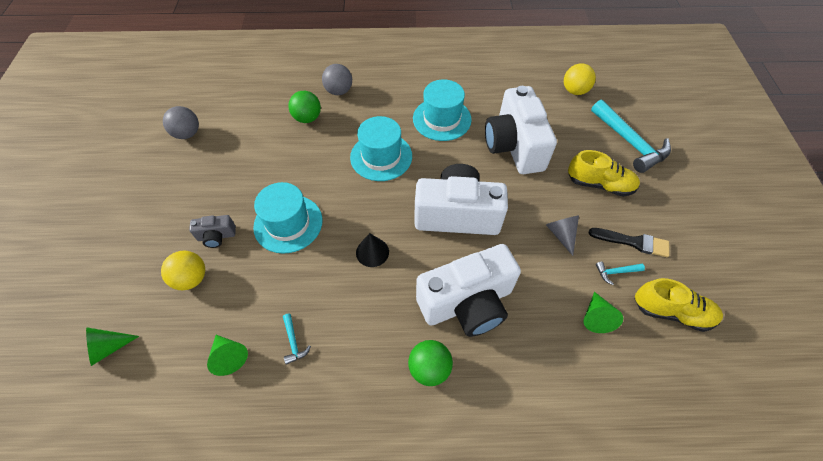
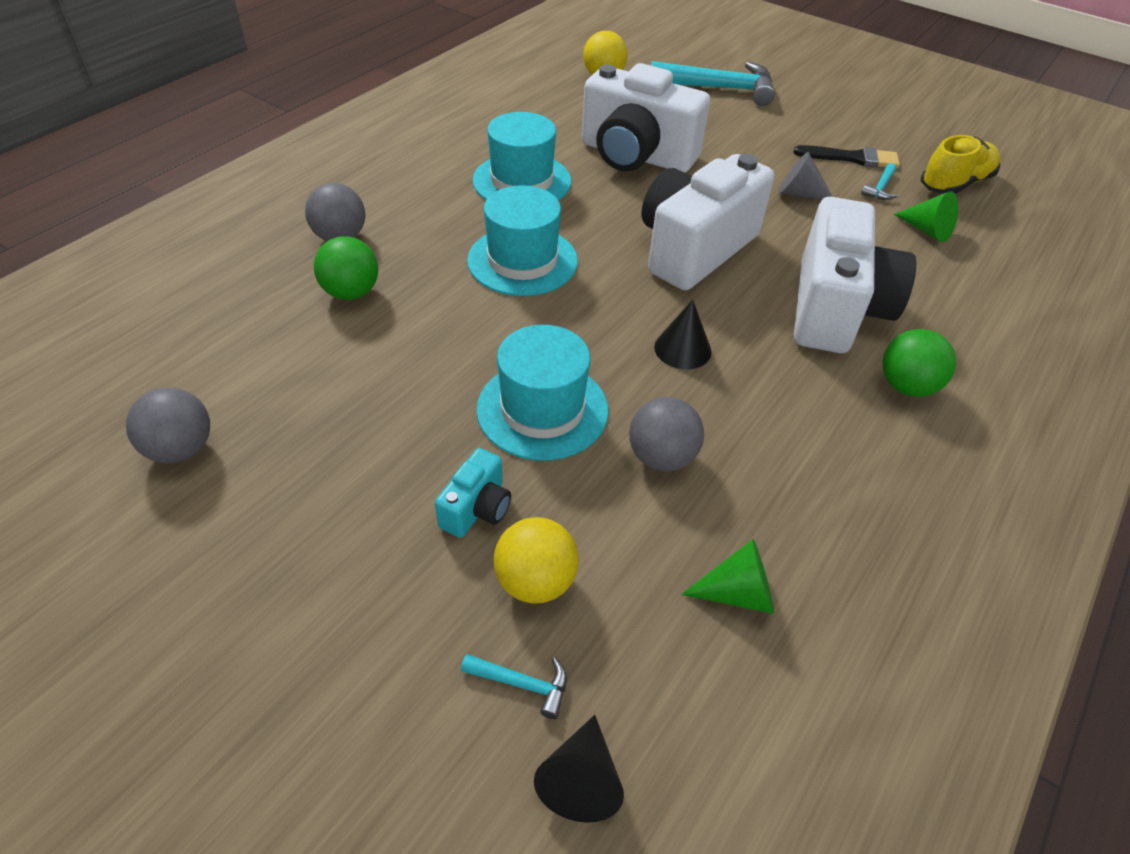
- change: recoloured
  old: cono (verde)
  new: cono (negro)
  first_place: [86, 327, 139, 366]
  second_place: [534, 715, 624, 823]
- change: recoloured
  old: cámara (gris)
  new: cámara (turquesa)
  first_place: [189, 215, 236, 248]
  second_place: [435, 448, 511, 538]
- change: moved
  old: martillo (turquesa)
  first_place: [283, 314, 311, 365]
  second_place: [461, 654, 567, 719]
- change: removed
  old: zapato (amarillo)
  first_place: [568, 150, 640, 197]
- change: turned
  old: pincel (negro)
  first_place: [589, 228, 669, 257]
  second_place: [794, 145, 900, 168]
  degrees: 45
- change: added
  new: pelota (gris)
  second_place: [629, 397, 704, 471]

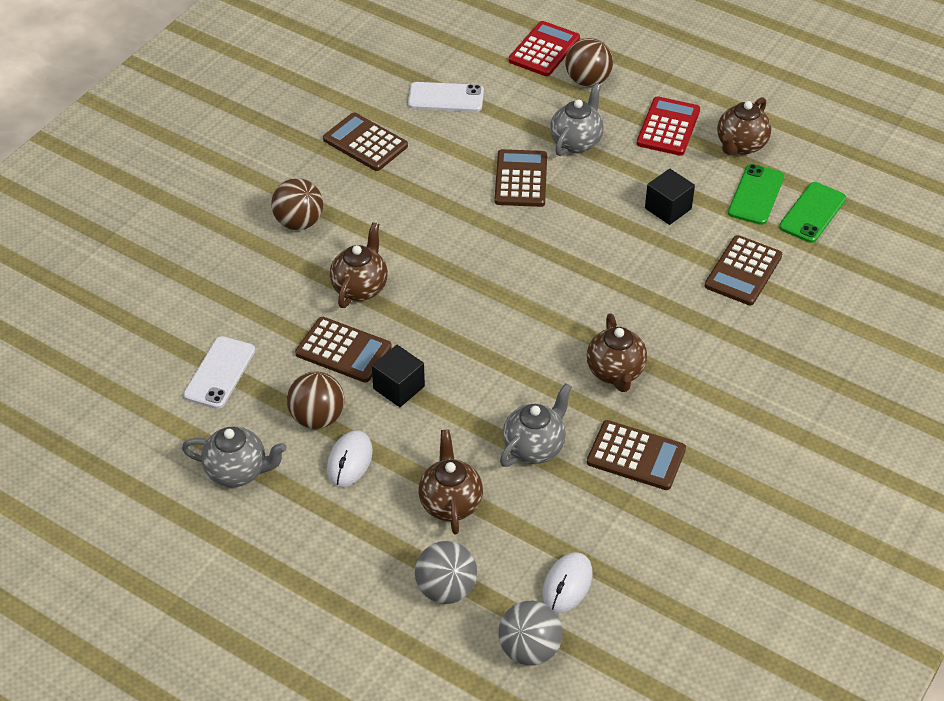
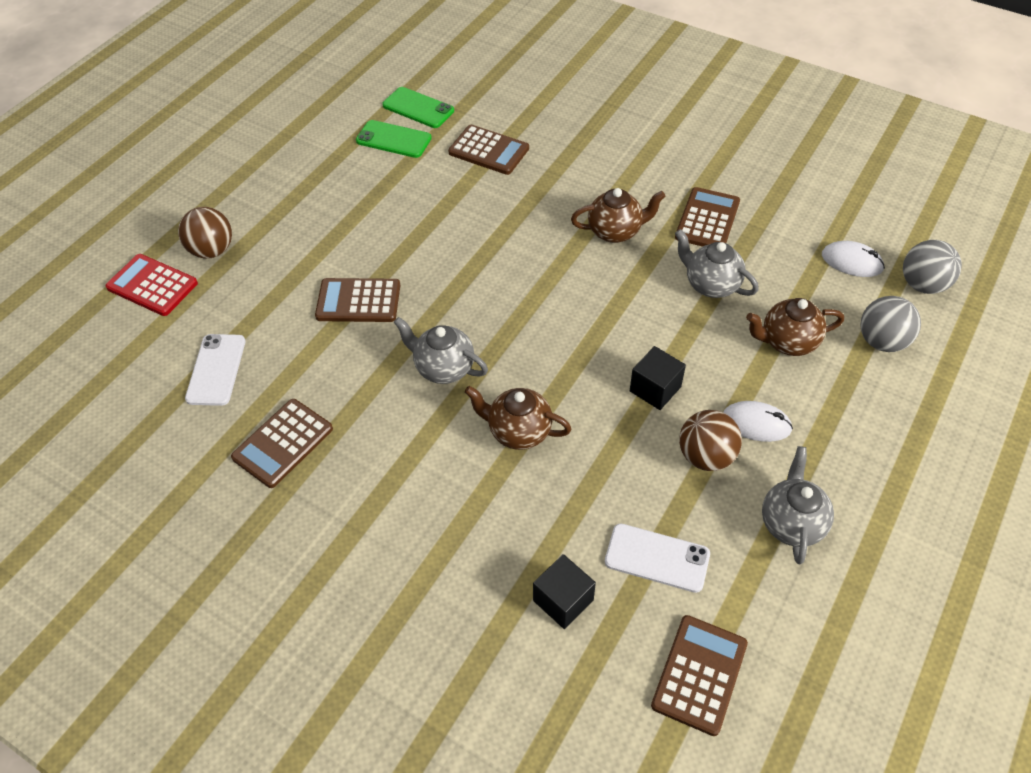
- change: removed
  old: pelota (marrón)
  first_place: [271, 178, 323, 230]
- change: moved
  old: calculadora (marrón)
  first_place: [295, 317, 392, 383]
  second_place: [651, 615, 748, 736]
- change: moved
  old: tetera (gris)
  first_place: [550, 83, 604, 156]
  second_place: [394, 317, 488, 384]
- change: removed
  old: calculadora (rojo)
  first_place: [637, 96, 700, 156]
- change: moved
  old: cubo (negro)
  first_place: [645, 169, 695, 225]
  second_place: [533, 554, 596, 629]
- change: removed
  old: tetera (marrón)
  first_place: [717, 97, 771, 155]

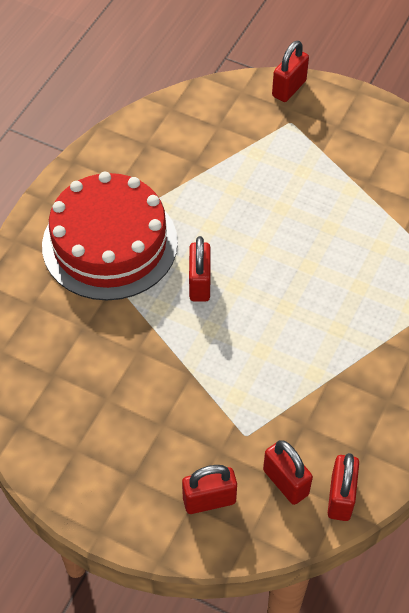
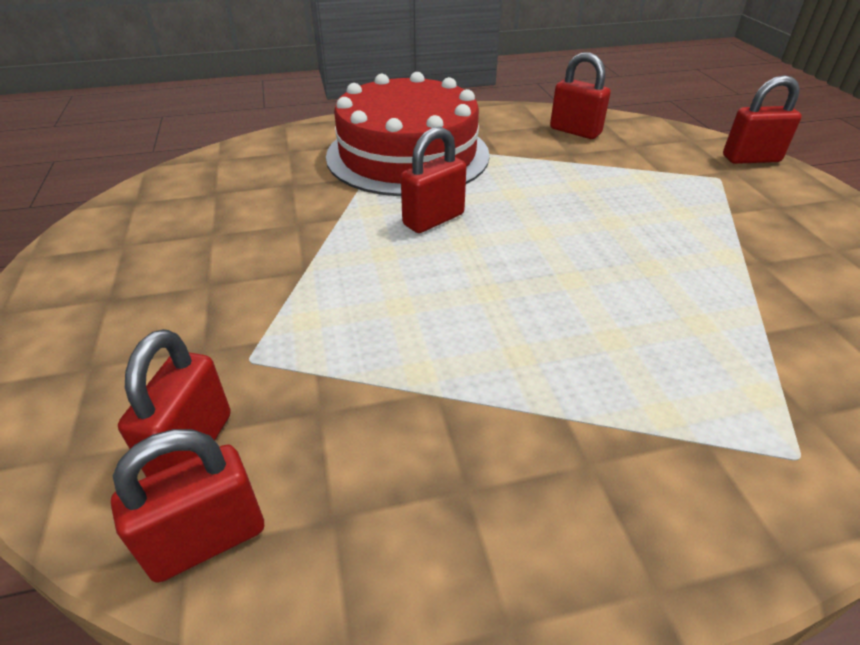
- change: moved
  old: candado (rojo)
  first_place: [182, 465, 237, 514]
  second_place: [550, 52, 611, 139]

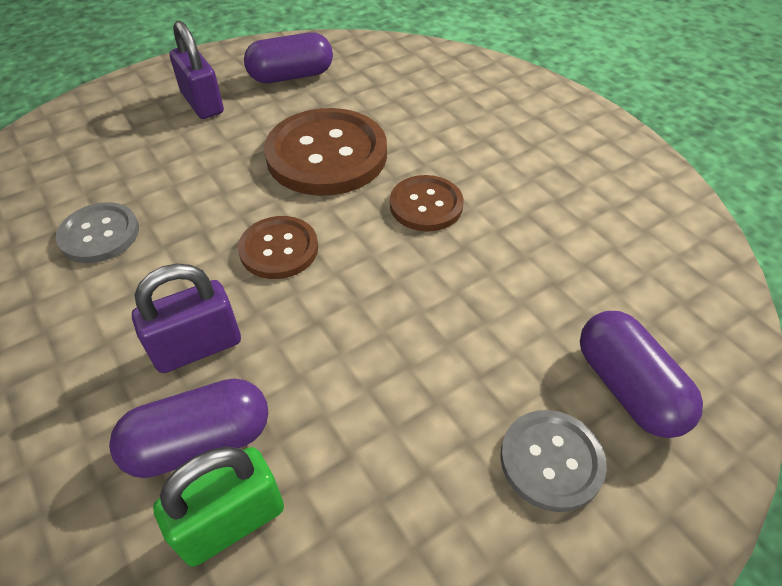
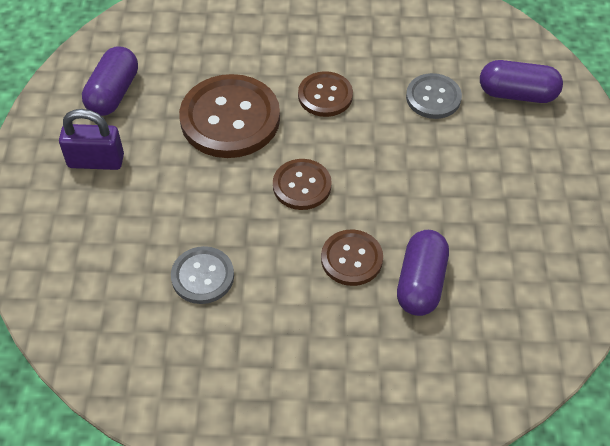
- change: replaced
  old: candado (morado)
  new: botón (marrón)
  first_place: [132, 263, 241, 373]
  second_place: [321, 229, 383, 286]
- change: removed
  old: candado (verde)
  first_place: [153, 447, 284, 567]
- change: moved
  old: botón (gris)
  first_place: [500, 410, 607, 512]
  second_place: [406, 73, 462, 119]

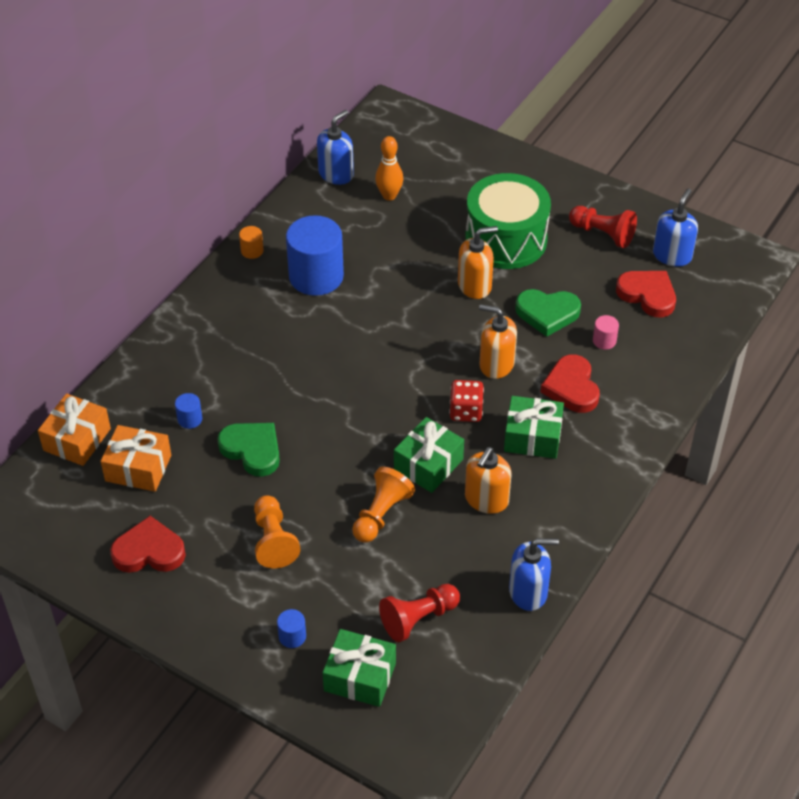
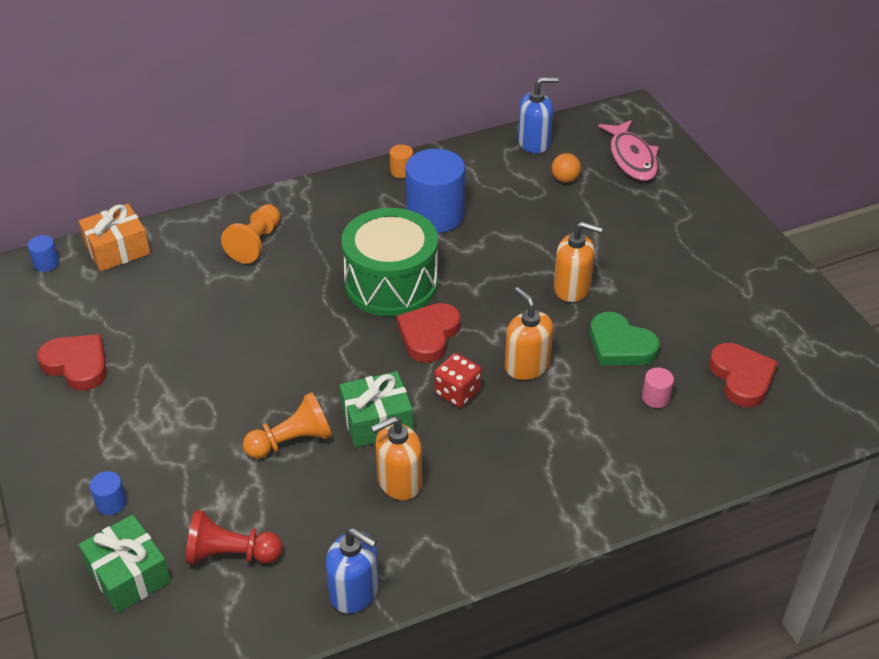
- change: removed
  old: regalo (naranja)
  first_place: [101, 425, 171, 492]
- change: moved
  old: cilindro (azul)
  first_place: [175, 393, 202, 429]
  second_place: [27, 235, 59, 272]
- change: removed
  old: corazón (verde)
  first_place: [217, 423, 280, 477]
- change: moved
  old: peón (naranja)
  first_place: [254, 495, 300, 569]
  second_place: [221, 204, 280, 264]
- change: replaced
  old: bolo (naranja)
  new: pelota (naranja)
  first_place: [375, 136, 403, 201]
  second_place: [552, 153, 581, 183]
- change: moved
  old: tambor (verde)
  first_place: [465, 173, 551, 269]
  second_place: [341, 208, 438, 316]
- change: removed
  old: regalo (verde)
  first_place: [504, 396, 564, 459]
- change: moved
  old: corazón (rojo)
  first_place: [541, 355, 600, 413]
  second_place: [397, 303, 461, 363]
- change: removed
  old: peón (rojo)
  first_place: [569, 206, 637, 248]
- change: removed
  old: dispensador de jabón (azul)
  first_place: [653, 189, 698, 266]
- change: added
  new: pez (rosa)
  second_place: [598, 120, 659, 181]

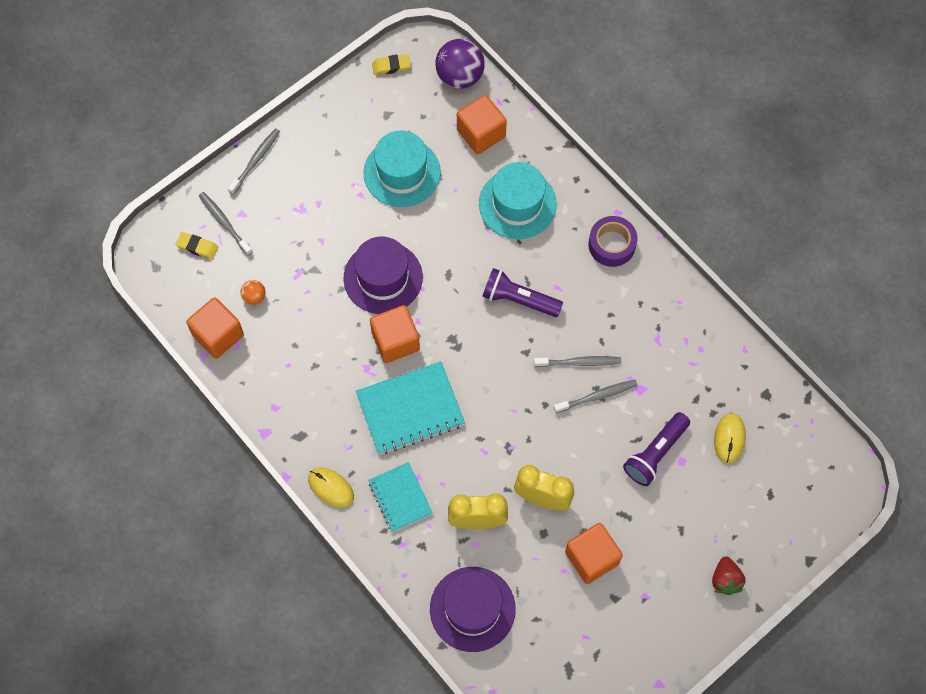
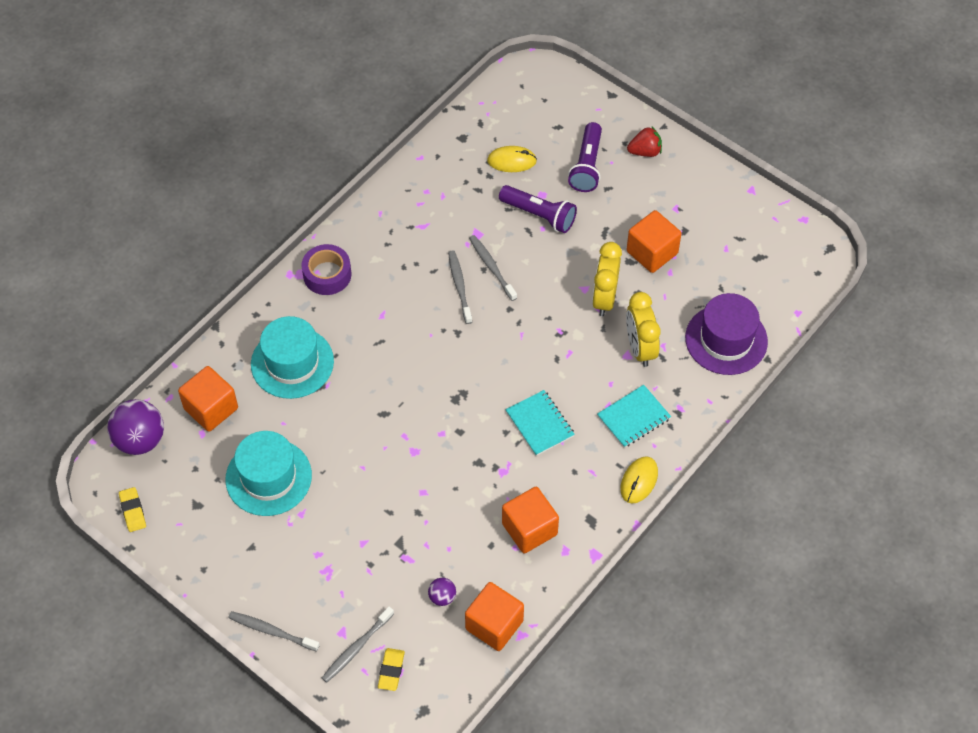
- change: recoloured
  old: pelota (naranja)
  new: pelota (morado)
  first_place: [240, 280, 266, 305]
  second_place: [428, 578, 456, 606]
- change: removed
  old: sombrero (morado)
  first_place: [344, 237, 423, 314]
- change: resized
  old: cuaderno (turquesa)
  first_place: [356, 361, 465, 455]
  second_place: [506, 390, 575, 456]
  factor: 0.63
- change: moved
  old: cubo (naranja)
  first_place: [370, 305, 420, 363]
  second_place: [502, 487, 559, 553]
- change: moved
  old: lámpara de mano (morado)
  first_place: [482, 268, 563, 317]
  second_place: [568, 122, 602, 192]

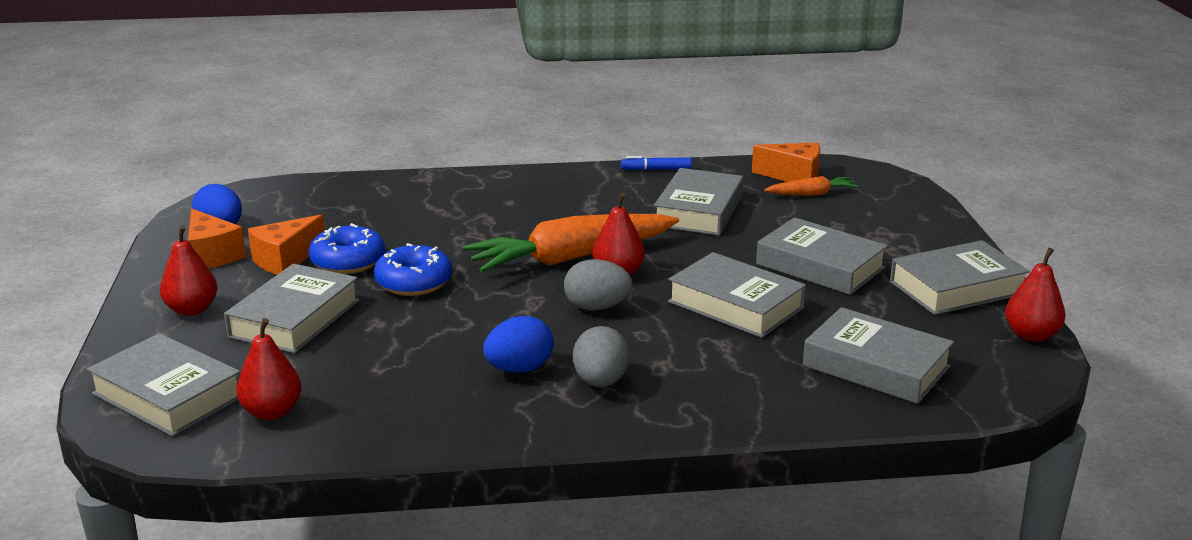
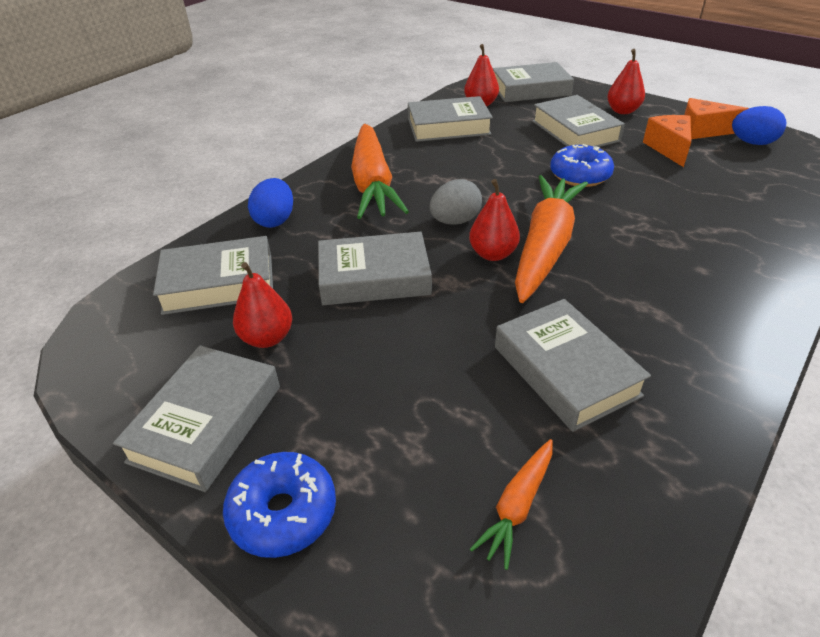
- change: moved
  old: rosquilla (azul)
  first_place: [309, 223, 385, 274]
  second_place: [223, 452, 336, 558]
- change: moved
  old: huevo (azul)
  first_place: [483, 316, 554, 372]
  second_place: [248, 178, 293, 228]
- change: replaced
  old: huevo (gris)
  new: zanahoria (naranja)
  first_place: [573, 326, 629, 387]
  second_place: [351, 124, 409, 219]
- change: removed
  old: rotulador (azul)
  first_place: [621, 156, 692, 171]
- change: removed
  old: queso (naranja)
  first_place: [752, 143, 820, 182]
- change: moved
  old: libro (gris)
  first_place: [756, 217, 888, 295]
  second_place: [408, 96, 493, 142]
- change: moved
  old: pera (rojo)
  first_place: [1005, 248, 1066, 342]
  second_place: [233, 262, 292, 348]

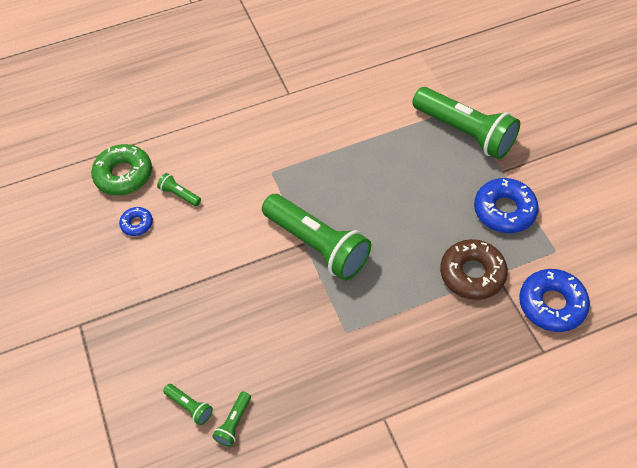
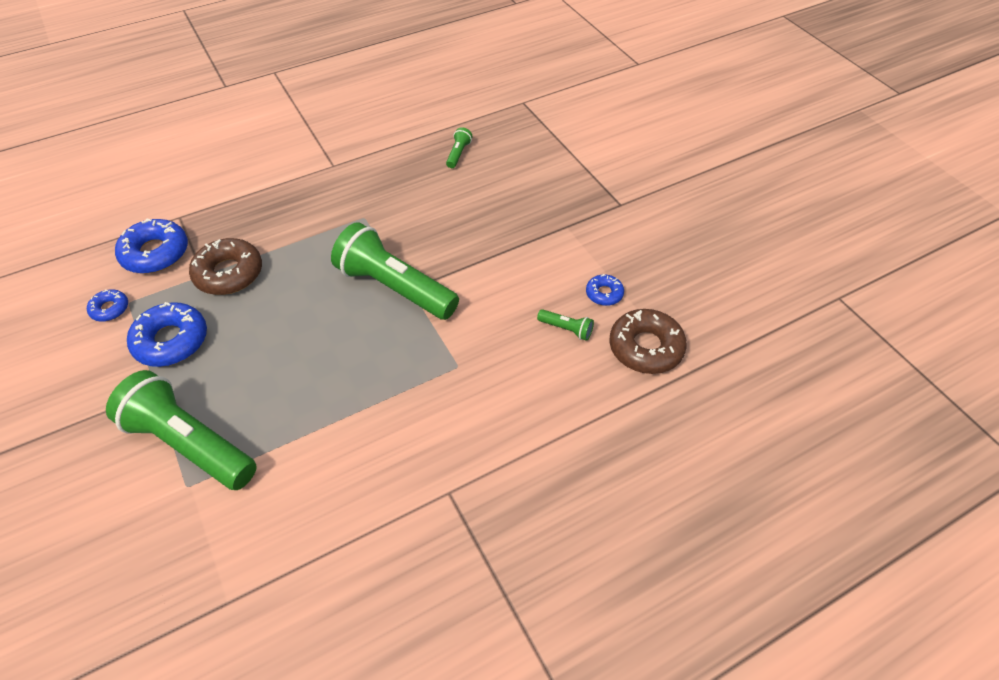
- change: recoloured
  old: rosquilla (verde)
  new: rosquilla (marrón)
  first_place: [91, 144, 152, 195]
  second_place: [609, 309, 687, 374]
- change: removed
  old: lámpara de mano (verde)
  first_place: [163, 384, 213, 425]
- change: added
  new: rosquilla (azul)
  second_place: [87, 289, 128, 322]

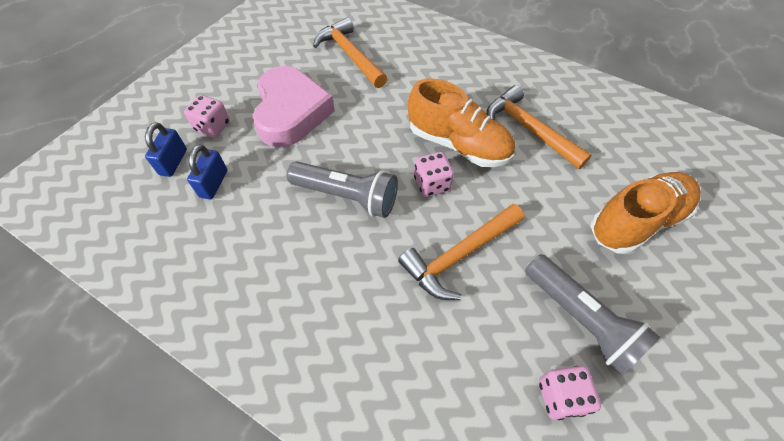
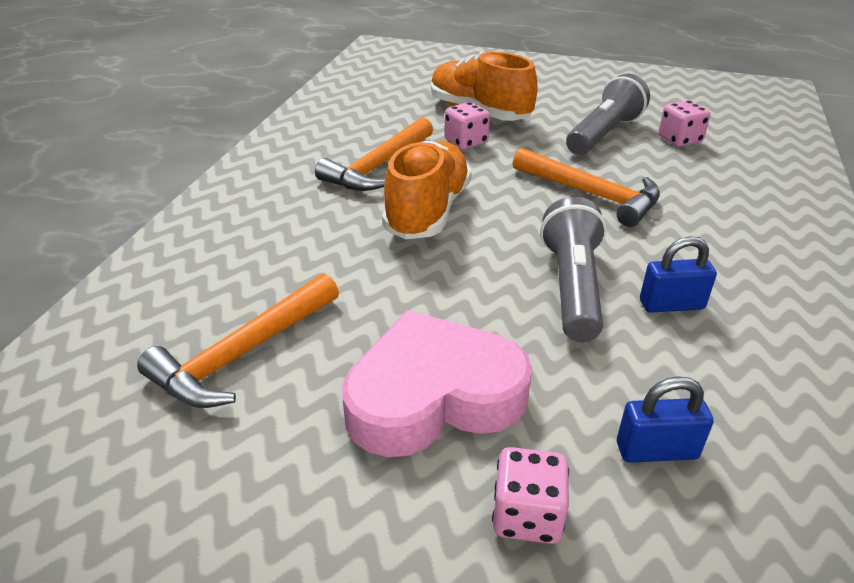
- change: moved
  old: candado (azul)
  first_place: [145, 122, 187, 177]
  second_place: [640, 236, 717, 313]
- change: moved
  old: dado (rosa)
  first_place: [414, 152, 454, 197]
  second_place: [444, 102, 490, 150]

